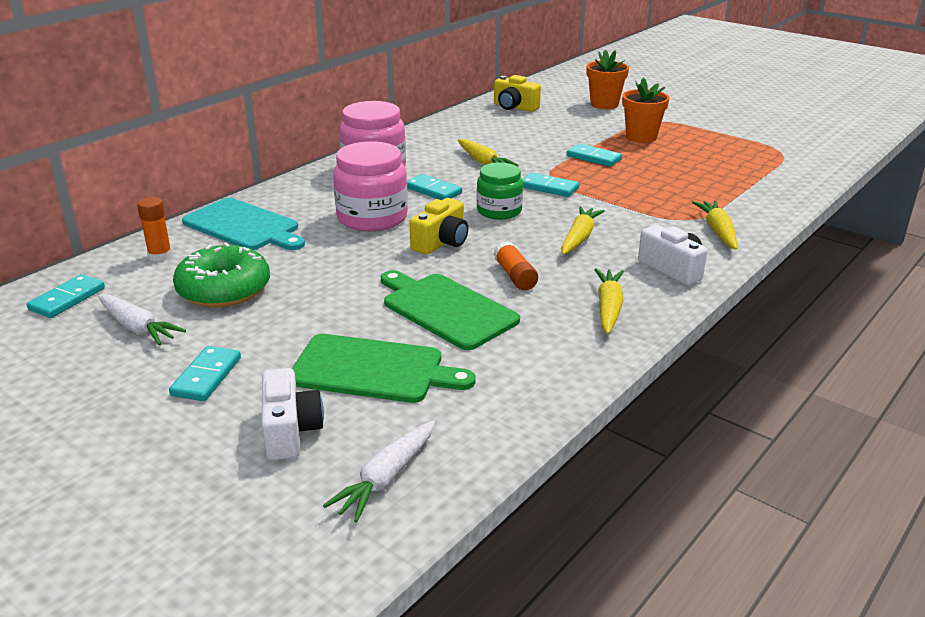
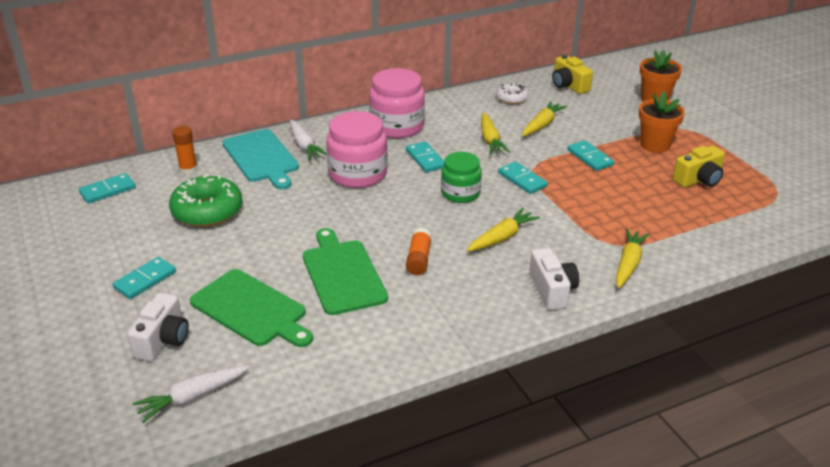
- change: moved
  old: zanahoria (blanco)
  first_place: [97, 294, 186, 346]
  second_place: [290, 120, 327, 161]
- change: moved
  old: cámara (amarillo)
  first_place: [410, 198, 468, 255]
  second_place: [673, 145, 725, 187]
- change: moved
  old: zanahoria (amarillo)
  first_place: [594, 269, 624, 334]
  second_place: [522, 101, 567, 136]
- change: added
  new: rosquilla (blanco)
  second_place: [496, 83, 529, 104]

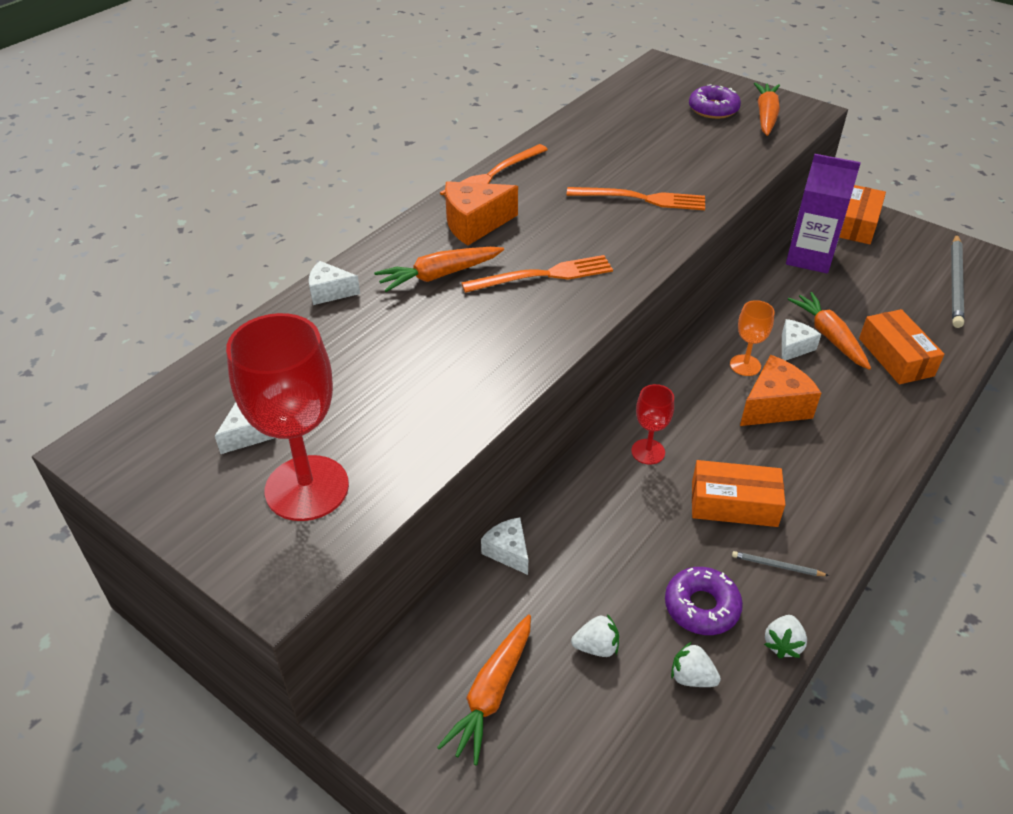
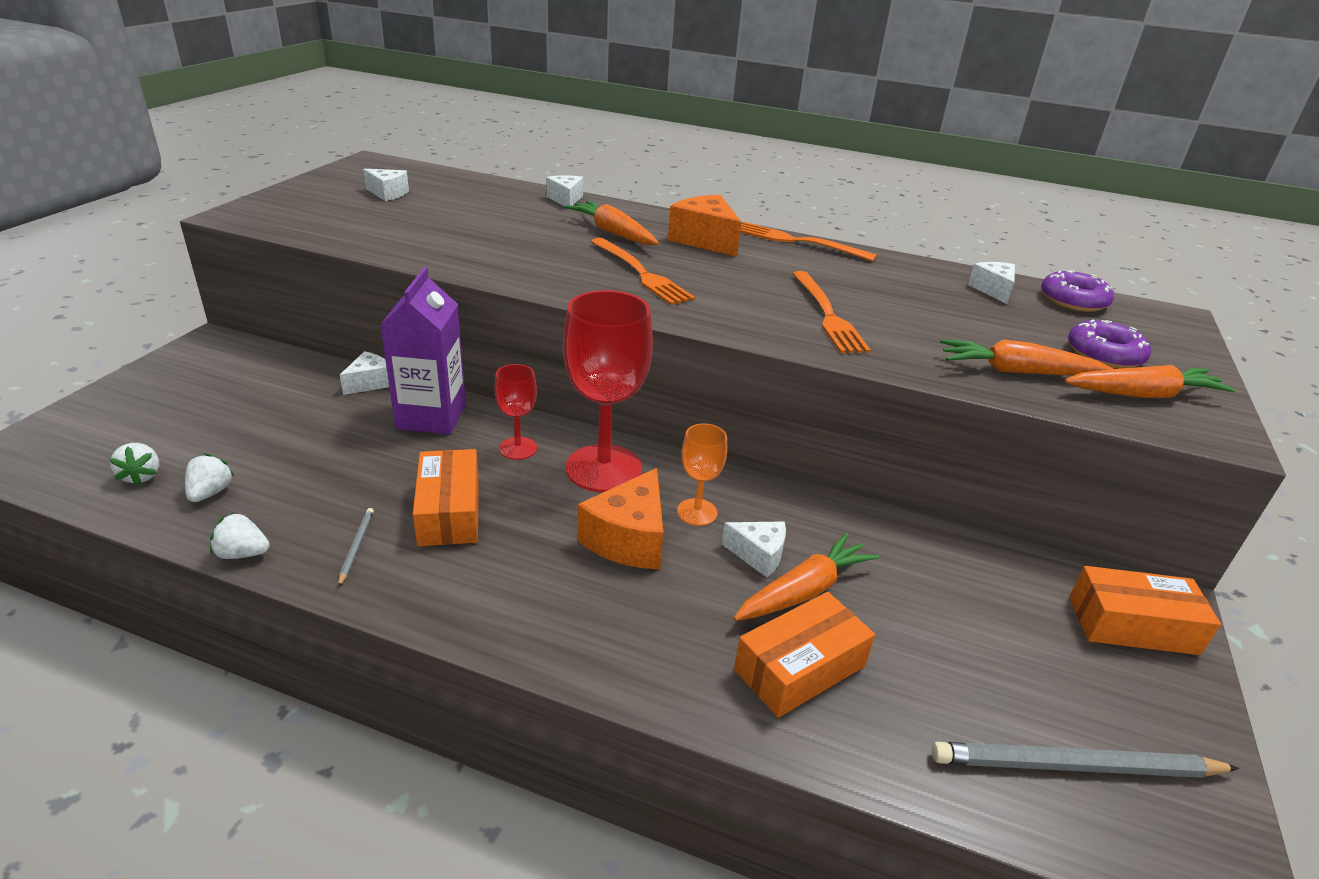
- change: moved
  old: copa (rojo)
  first_place: [226, 313, 349, 521]
  second_place: [563, 290, 653, 492]
- change: moved
  old: zanahoria (naranja)
  first_place: [437, 615, 531, 765]
  second_place: [940, 339, 1113, 375]
- change: moved
  old: fresa (blanco)
  first_place: [571, 614, 619, 657]
  second_place: [109, 443, 159, 486]
- change: moved
  old: rosquilla (morado)
  first_place: [665, 567, 743, 635]
  second_place: [1041, 270, 1114, 312]
- change: turned
  old: queso (naranja)
  first_place: [740, 355, 821, 426]
  second_place: [577, 468, 664, 569]
  degrees: 75
- change: moved
  old: cartón de leche (morado)
  first_place: [786, 154, 861, 274]
  second_place: [380, 267, 466, 434]
- change: added
  new: queso (blanco)
  second_place: [968, 262, 1015, 304]

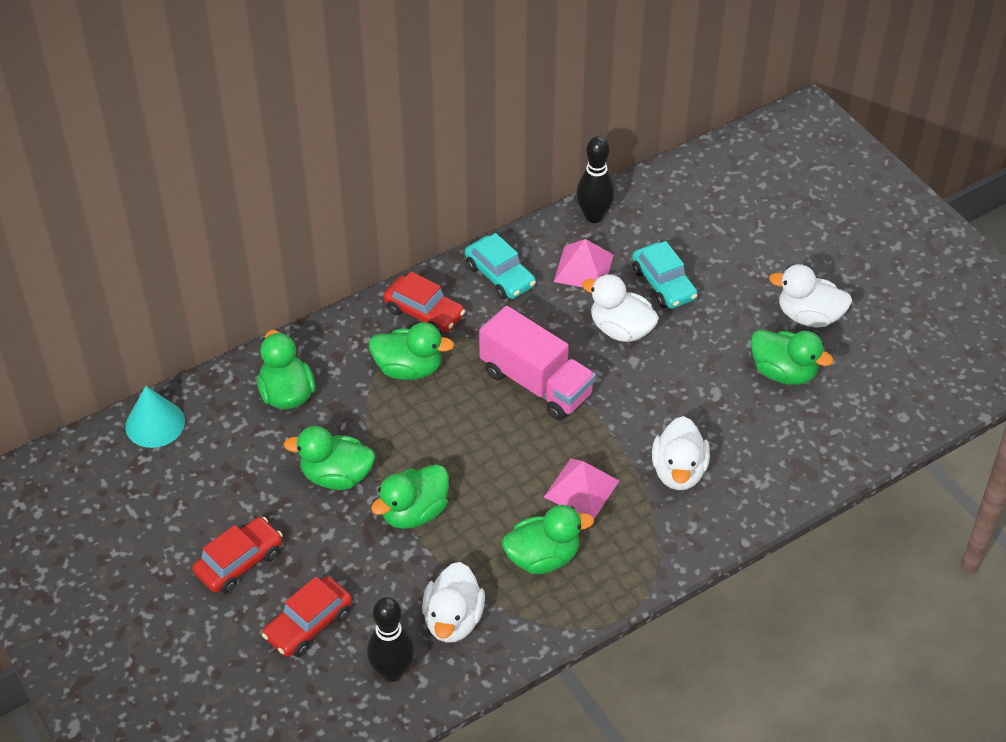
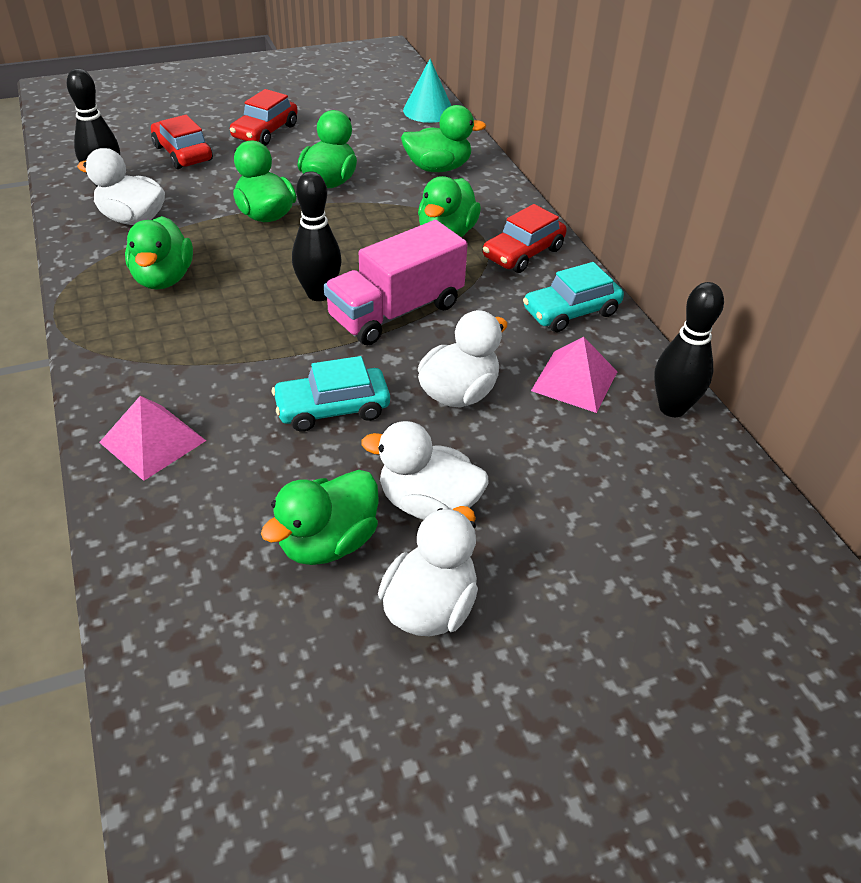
- change: turned
  old: coche (rojo)
  first_place: [192, 517, 283, 593]
  second_place: [230, 89, 298, 146]
  degrees: 60
- change: moved
  old: pirámide (rosa)
  first_place: [544, 458, 619, 519]
  second_place: [99, 396, 206, 481]
- change: moved
  old: coche (turquesa)
  first_place: [632, 241, 698, 309]
  second_place: [272, 356, 390, 432]
- change: moved
  old: pato (blanco)
  first_place: [652, 416, 710, 490]
  second_place: [361, 421, 488, 520]
- change: added
  new: bolo (negro)
  second_place: [292, 171, 341, 301]

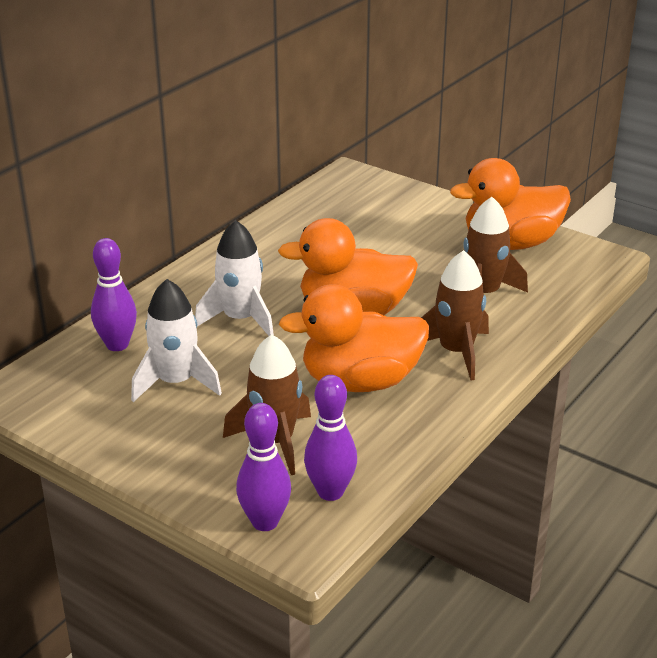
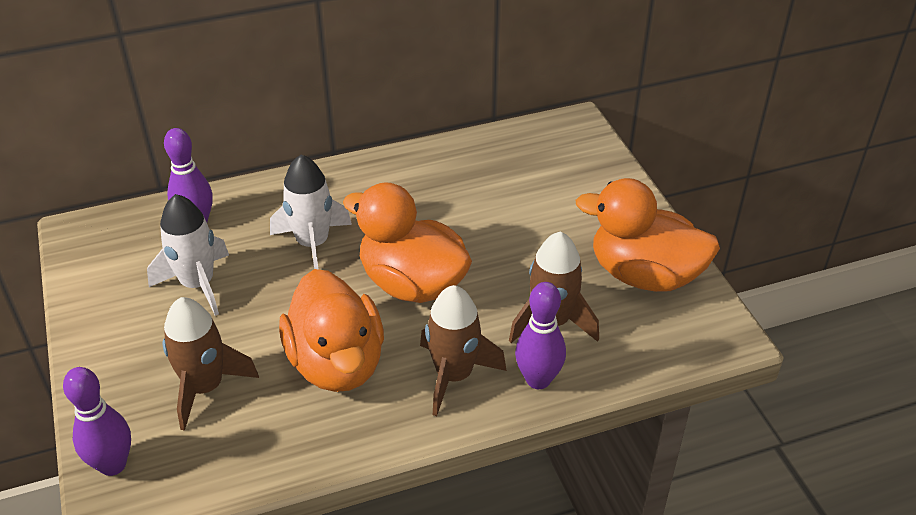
- change: turned
  old: pato (naranja)
  first_place: [279, 284, 429, 392]
  second_place: [279, 269, 384, 392]
  degrees: -135
- change: moved
  old: bolo (morado)
  first_place: [304, 375, 357, 501]
  second_place: [515, 282, 566, 389]

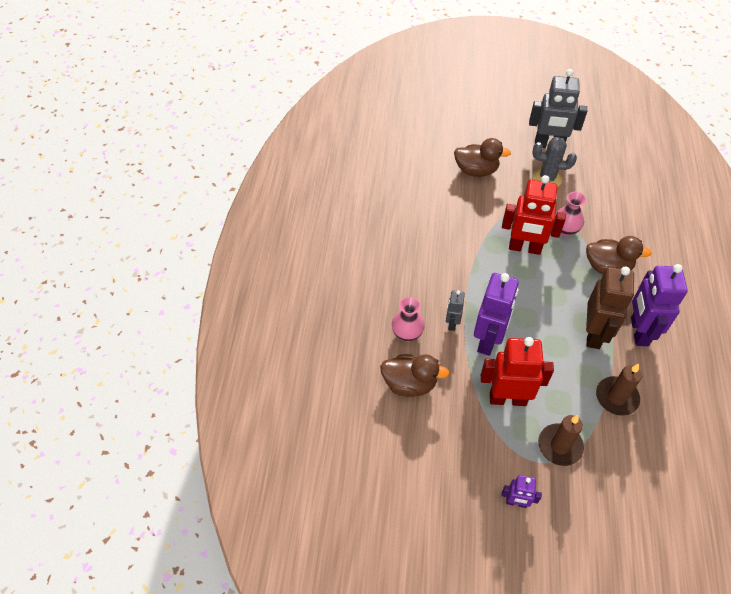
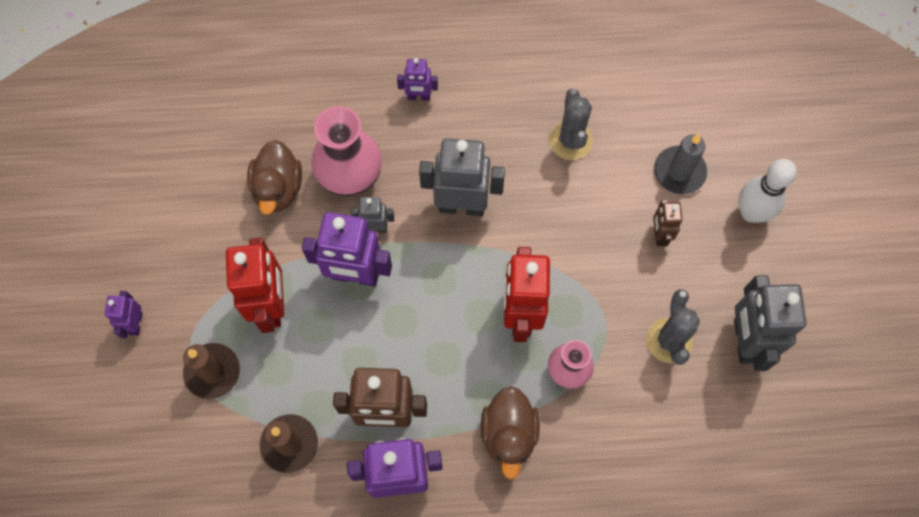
- change: resized
  old: florero (rosa)
  first_place: [392, 297, 425, 342]
  second_place: [311, 106, 382, 196]
  factor: 1.62
- change: replaced
  old: pato (marrón)
  new: robot (marrón)
  first_place: [454, 138, 511, 177]
  second_place: [653, 200, 683, 246]
- change: added
  new: robot (morado)
  second_place: [397, 58, 438, 101]
- change: added
  new: robot (gris)
  second_place: [419, 138, 505, 216]
- change: added
  new: cactus (gris)
  second_place: [549, 89, 593, 160]
- change: added
  new: vela (gris)
  second_place: [654, 133, 707, 194]
- change: added
  new: bolo (blanco)
  second_place: [738, 159, 797, 223]

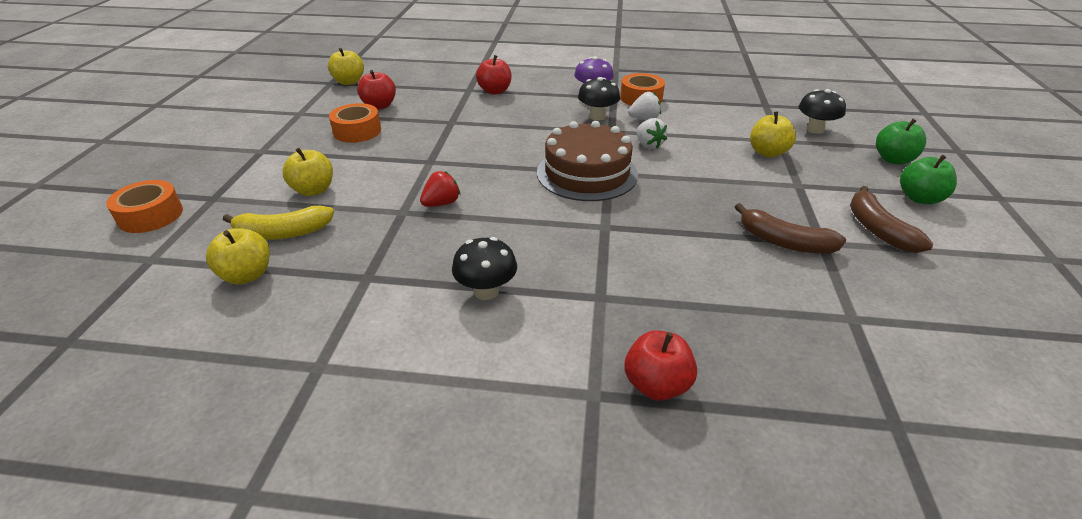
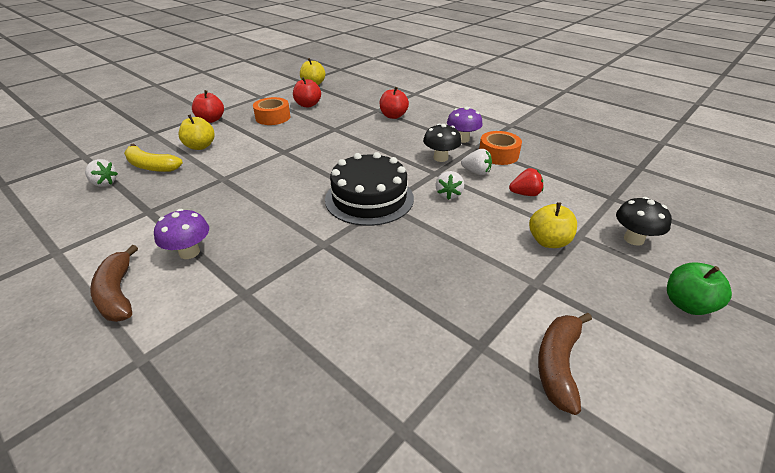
- change: removed
  old: cinta adhesiva (naranja)
  first_place: [106, 180, 183, 233]
- change: replaced
  old: manzana (amarillo)
  new: fresa (blanco)
  first_place: [206, 228, 270, 284]
  second_place: [85, 159, 118, 187]
- change: moved
  old: fresa (rojo)
  first_place: [420, 171, 460, 207]
  second_place: [509, 168, 543, 196]
- change: recoloured
  old: seta (negro)
  new: seta (morado)
  first_place: [452, 237, 517, 300]
  second_place: [154, 209, 209, 259]
- change: recoloured
  old: tarta (marrón)
  new: tarta (negro)
  first_place: [537, 121, 638, 201]
  second_place: [325, 152, 414, 226]
- change: moved
  old: manzana (rojo)
  first_place: [624, 330, 697, 401]
  second_place: [192, 90, 224, 123]
- change: moved
  old: plátano (marrón)
  first_place: [735, 203, 846, 254]
  second_place: [90, 245, 138, 322]
- change: removed
  old: manzana (verde)
  first_place: [900, 155, 957, 204]

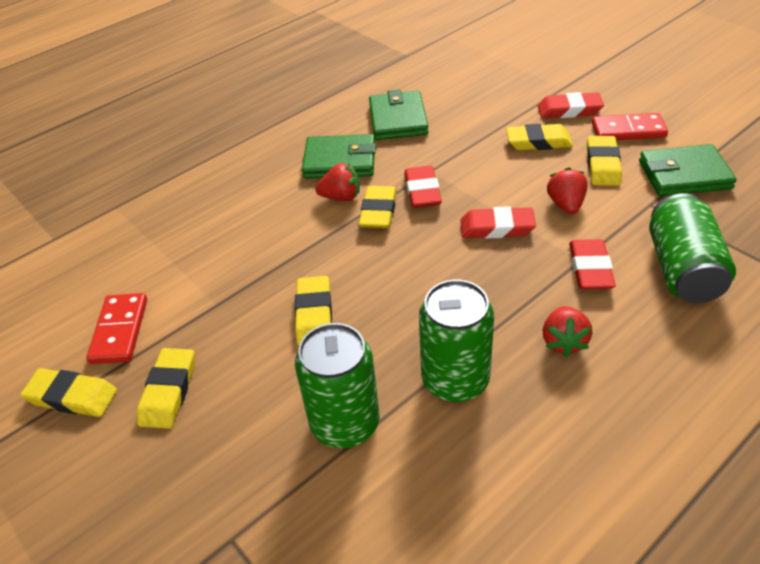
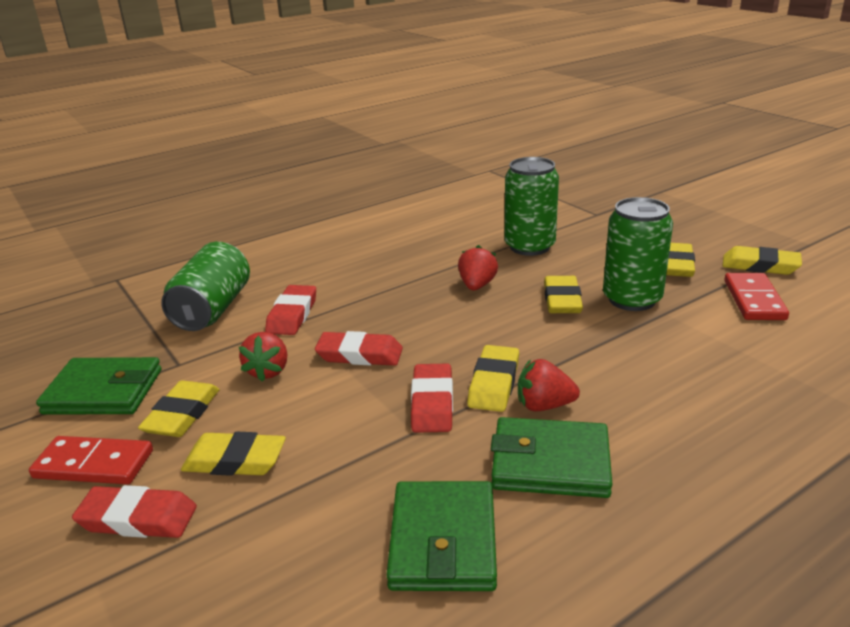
- change: moved
  old: lata (verde)
  first_place: [419, 280, 494, 402]
  second_place: [603, 197, 673, 311]
- change: moved
  old: fresa (rojo)
  first_place: [542, 306, 593, 357]
  second_place: [458, 245, 498, 290]

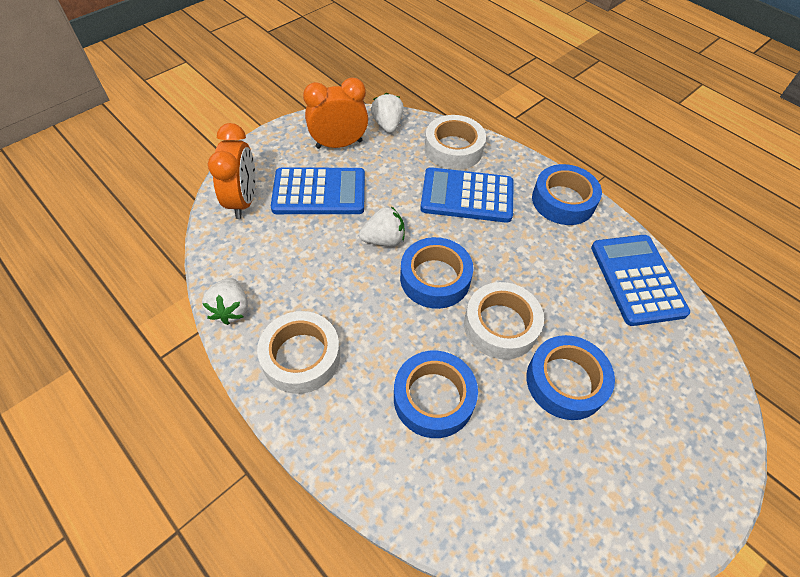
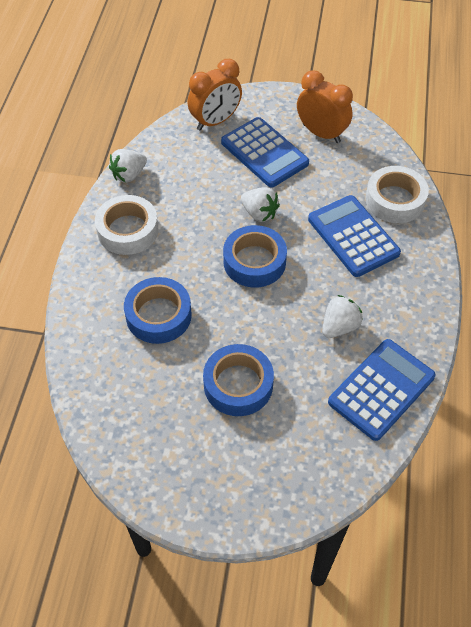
- change: moved
  old: fresa (blanco)
  first_place: [371, 93, 404, 133]
  second_place: [322, 295, 363, 338]
- change: removed
  old: cinta adhesiva (blanco)
  first_place: [464, 282, 544, 359]
- change: removed
  old: cinta adhesiva (azul)
  first_place: [532, 164, 602, 225]

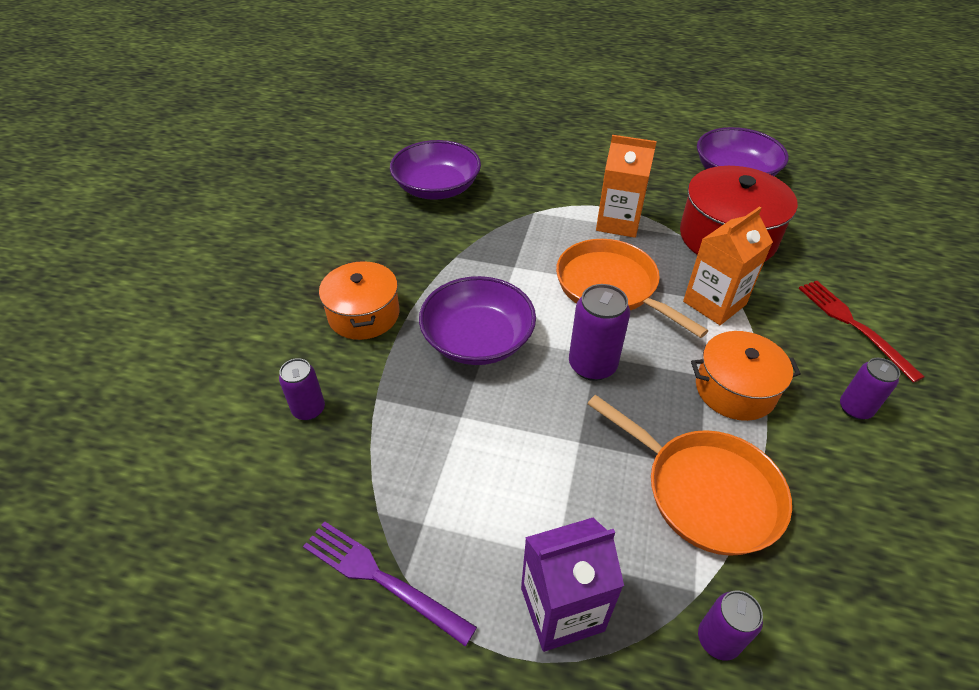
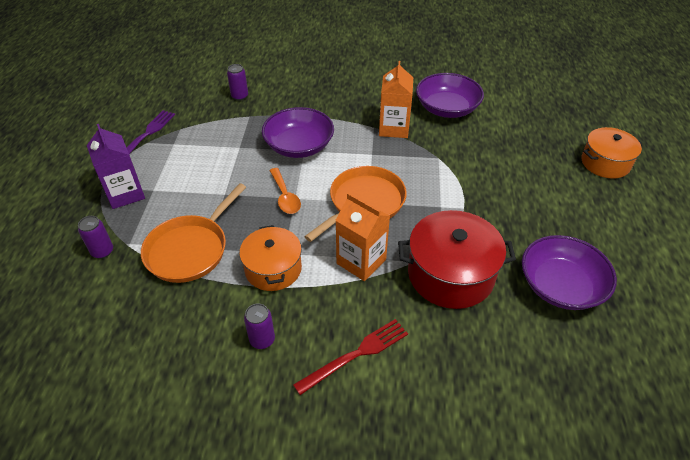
- change: moved
  old: olla (naranja)
  first_place: [319, 260, 399, 340]
  second_place: [581, 127, 642, 179]
- change: replaced
  old: lata (morado)
  new: cuchara (naranja)
  first_place: [569, 284, 630, 381]
  second_place: [269, 168, 301, 214]
- change: moved
  old: cartón de leche (naranja)
  first_place: [596, 135, 657, 238]
  second_place: [379, 61, 413, 138]

